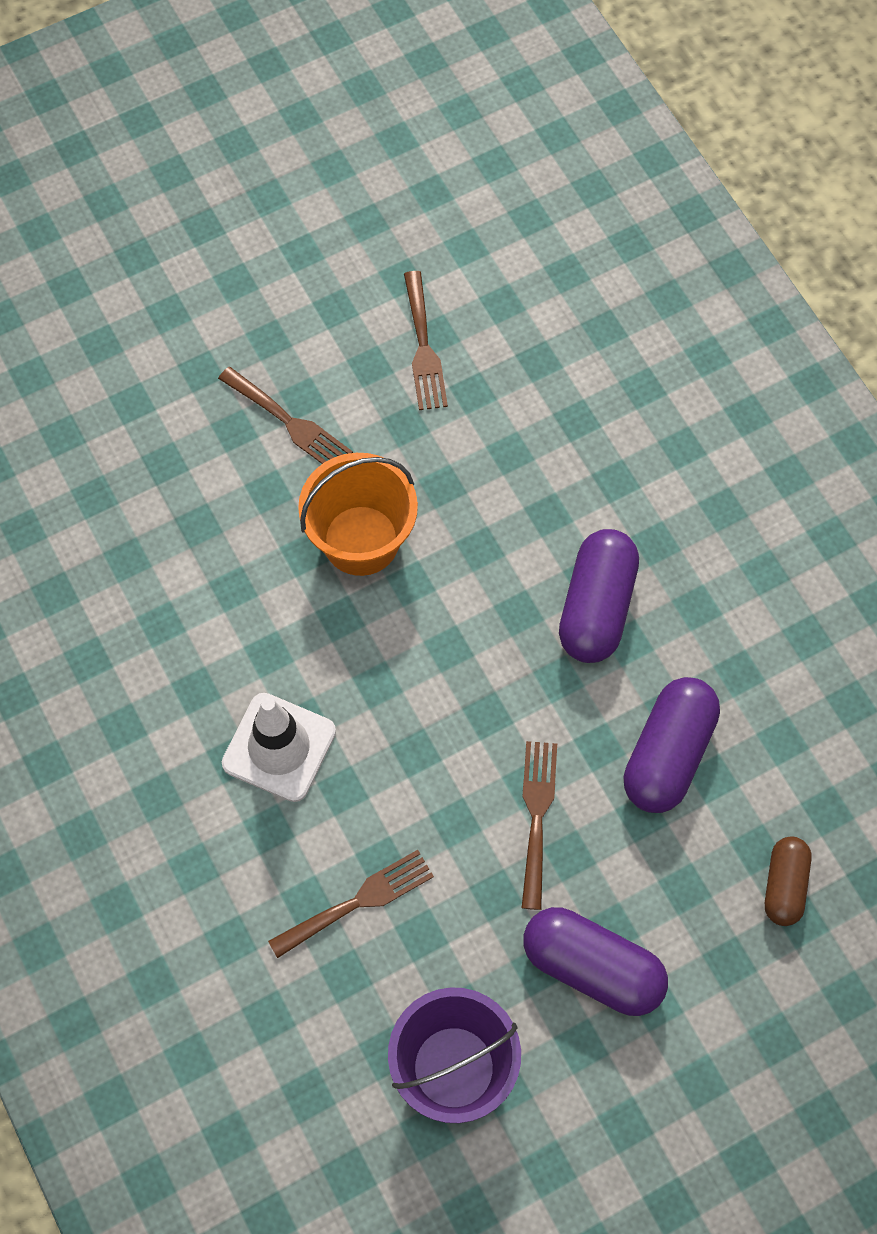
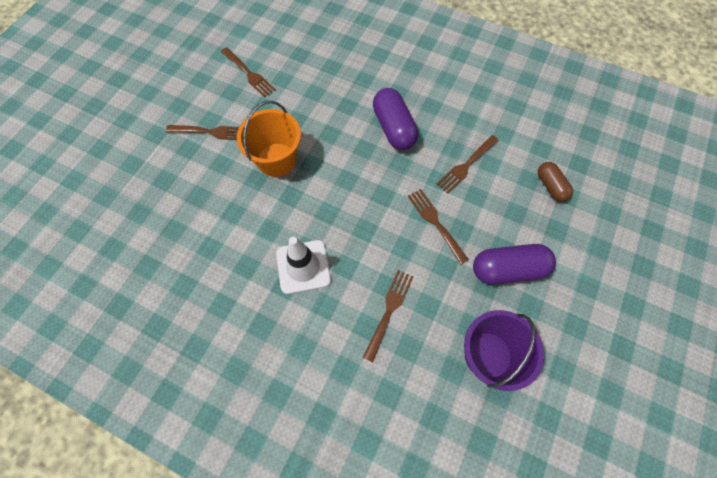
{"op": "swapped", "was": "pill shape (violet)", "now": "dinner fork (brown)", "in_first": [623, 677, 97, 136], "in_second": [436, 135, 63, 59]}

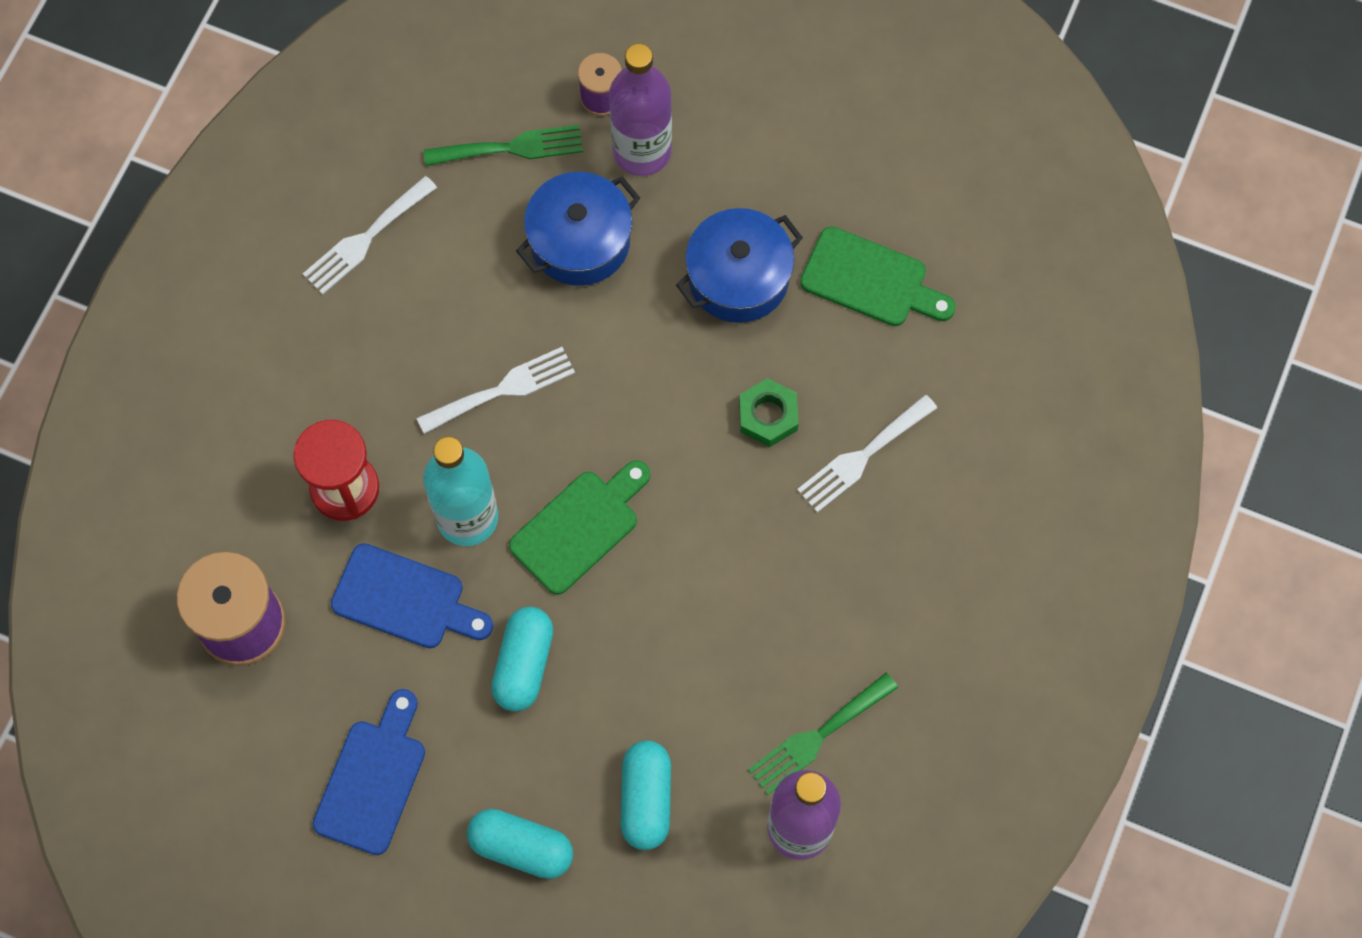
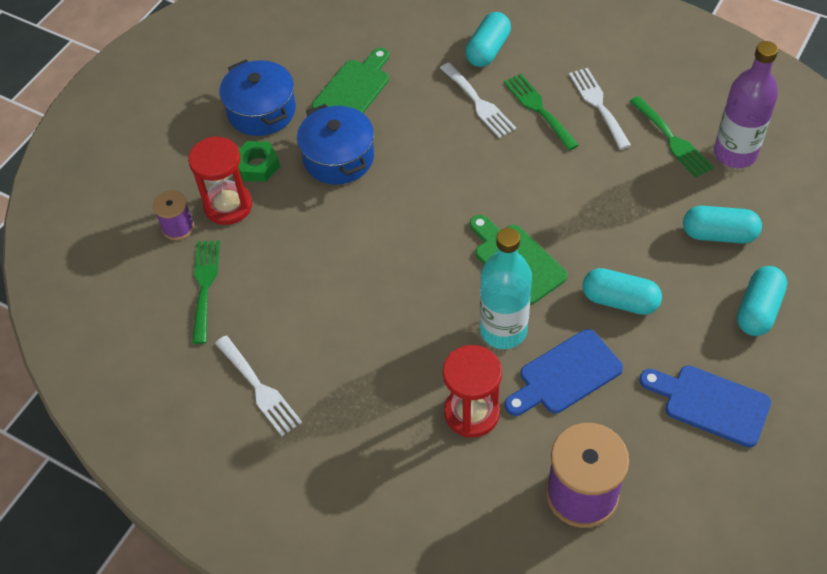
{"op": "swapped", "was": "drink bottle (violet)", "now": "sandglass (red)", "in_first": [609, 43, 63, 133], "in_second": [188, 136, 64, 89]}
{"op": "shifted", "was": "cooking pot (cobalt)", "in_first": [516, 172, 124, 114], "in_second": [219, 59, 77, 77]}
{"op": "shifted", "was": "dinner fork (pure white)", "in_first": [416, 347, 159, 87], "in_second": [569, 68, 62, 82]}
{"op": "shifted", "was": "nut (emerald)", "in_first": [739, 378, 59, 69], "in_second": [238, 141, 42, 41]}
{"op": "rotated", "was": "bread board (cobalt)", "in_first": [331, 543, 162, 105], "in_second": [505, 329, 118, 87], "clockwise": -150}
{"op": "new", "now": "pill shape (teal)", "in_second": [465, 12, 46, 55]}
{"op": "new", "now": "dinner fork (emerald)", "in_second": [504, 74, 75, 77]}

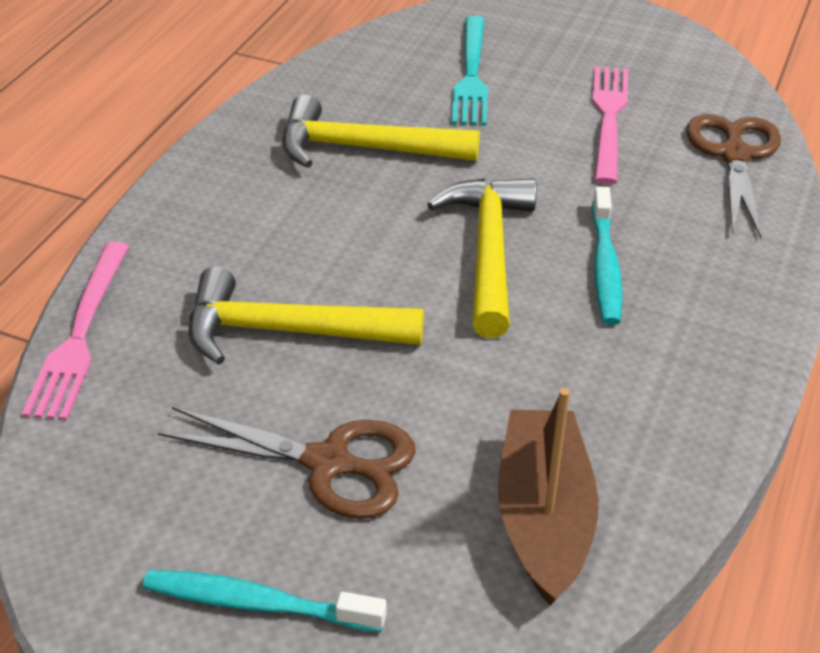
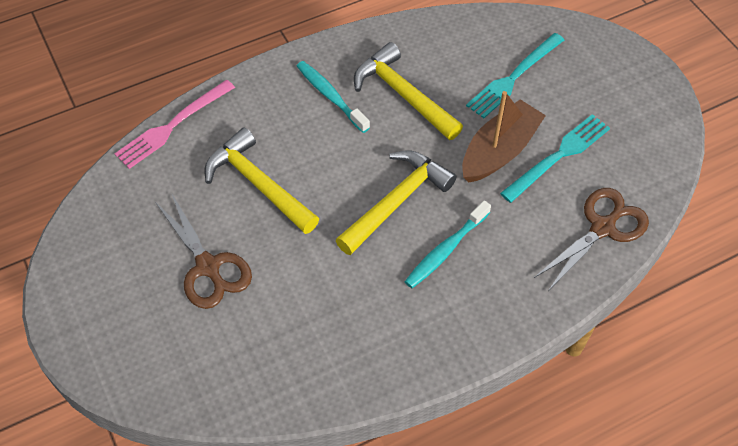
{"op": "repainted", "was": "dinner fork (pink)", "now": "dinner fork (teal)", "in_first": [592, 66, 36, 118], "in_second": [500, 114, 110, 89]}
{"op": "shifted", "was": "toy boat (brown)", "in_first": [498, 388, 101, 217], "in_second": [462, 91, 84, 92]}
{"op": "shifted", "was": "toothbrush (teal)", "in_first": [143, 570, 244, 62], "in_second": [297, 61, 73, 72]}

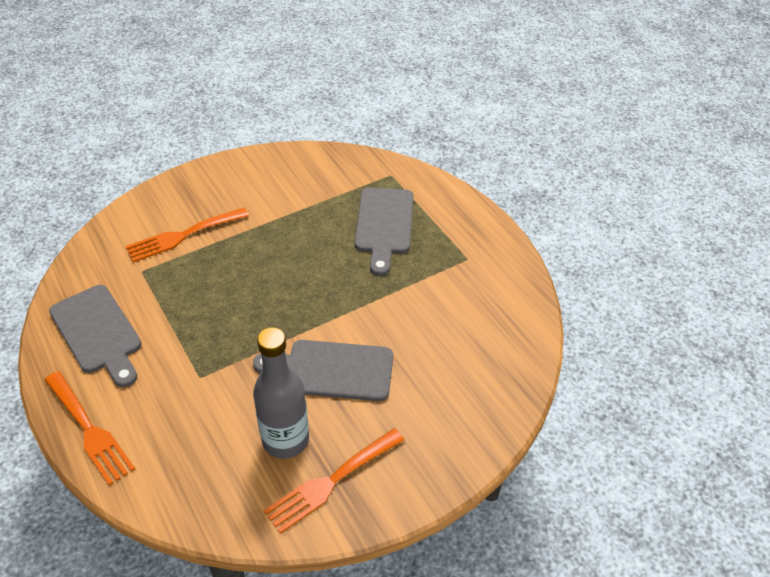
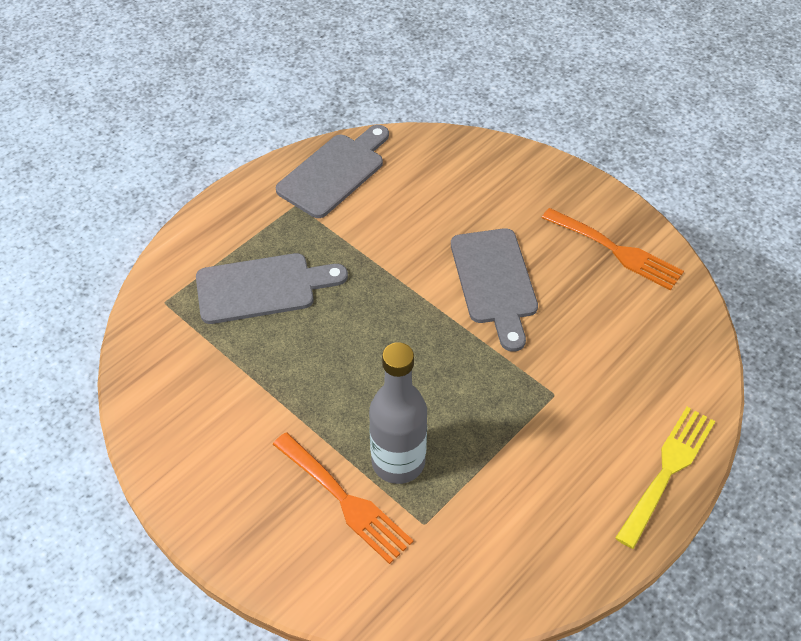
{"op": "shifted", "was": "bread board (gray)", "in_first": [49, 285, 93, 102], "in_second": [276, 125, 113, 93]}
{"op": "shifted", "was": "drink bottle (gray)", "in_first": [253, 327, 56, 132], "in_second": [369, 342, 58, 142]}
{"op": "repainted", "was": "dinner fork (bright orange)", "now": "dinner fork (golden)", "in_first": [45, 371, 90, 115], "in_second": [615, 407, 100, 142]}

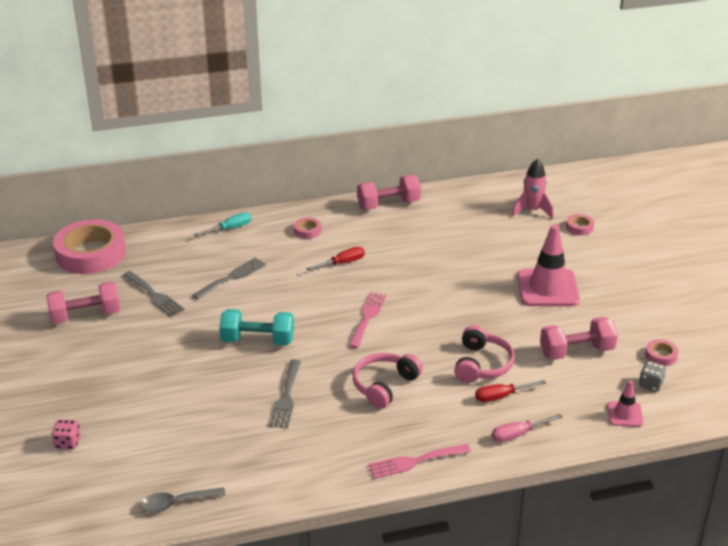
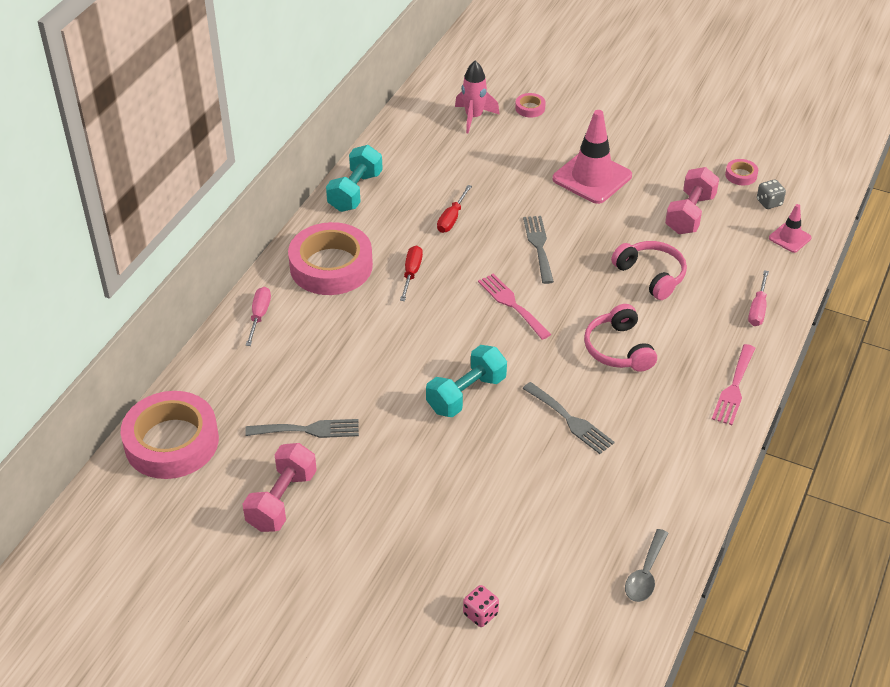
{"op": "repainted", "was": "free weight (pink)", "now": "free weight (teal)", "in_first": [357, 175, 64, 35], "in_second": [326, 145, 57, 67]}
{"op": "repainted", "was": "flat screwdriver (teal)", "now": "flat screwdriver (pink)", "in_first": [194, 213, 57, 23], "in_second": [246, 287, 25, 59]}
{"op": "scaled", "was": "roll of tape (pink)", "in_first": [294, 217, 27, 22], "in_second": [288, 222, 85, 73], "ratio": 2.46}
{"op": "shifted", "was": "dinner fork (gray)", "in_first": [192, 257, 74, 43], "in_second": [523, 216, 31, 68]}
{"op": "shifted", "was": "flat screwdriver (red)", "in_first": [475, 380, 71, 22], "in_second": [437, 185, 35, 48]}

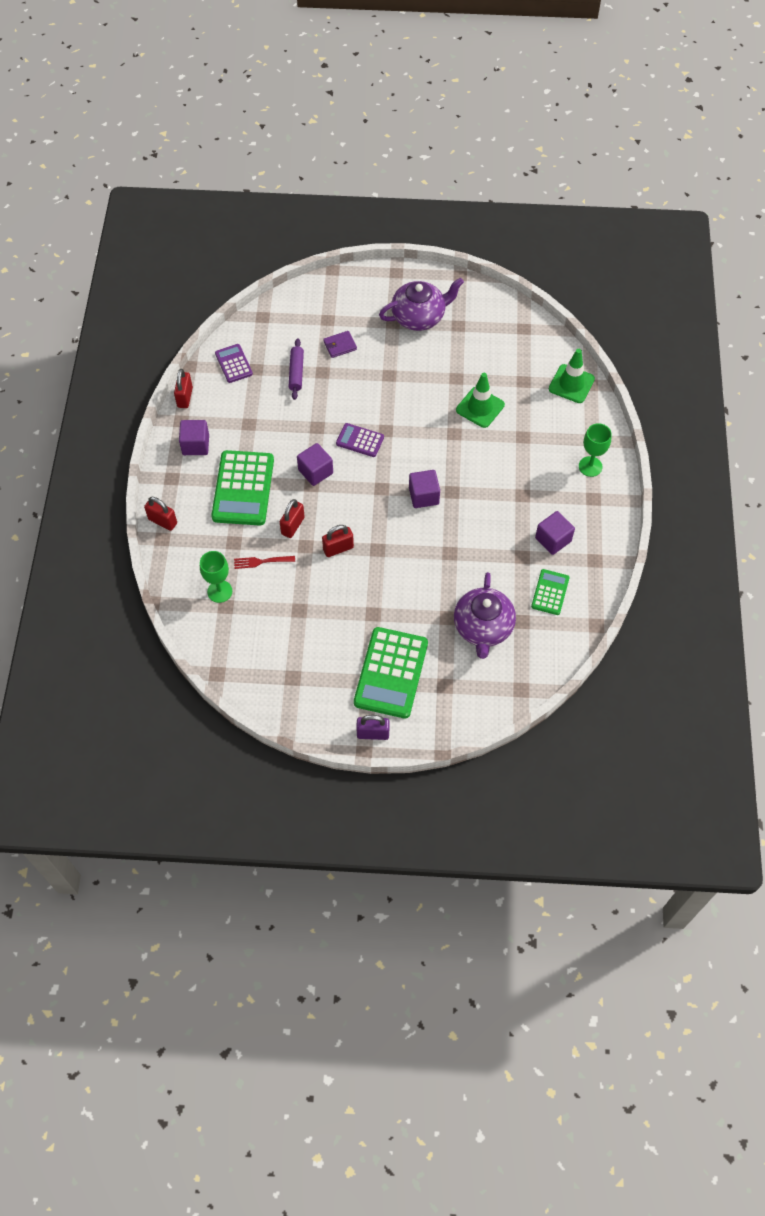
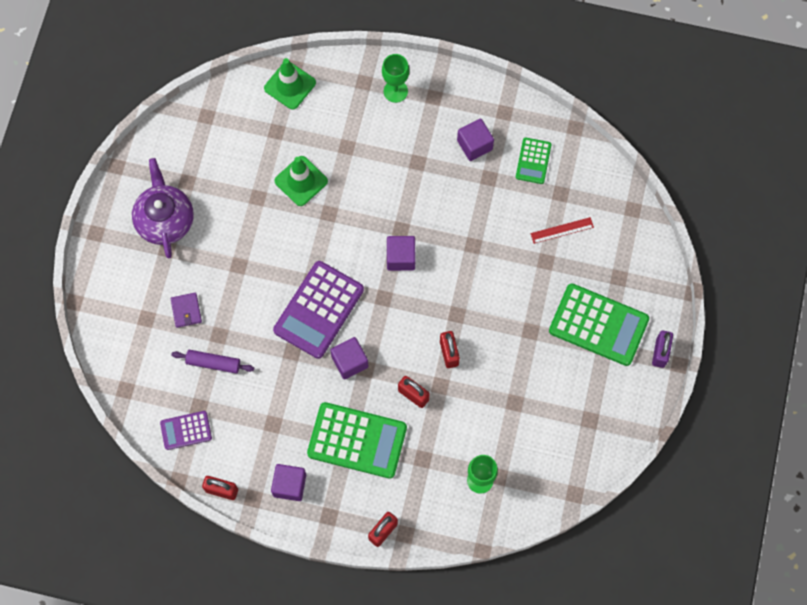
{"op": "scaled", "was": "calculator (violet)", "in_first": [336, 423, 48, 34], "in_second": [273, 261, 91, 98], "ratio": 1.89}
{"op": "gone", "was": "dinner fork (red)", "in_first": [234, 556, 61, 13]}
{"op": "rotated", "was": "calculator (emerald)", "in_first": [531, 569, 38, 46], "in_second": [516, 137, 36, 47], "clockwise": -105}
{"op": "swapped", "was": "china teapot (violet)", "now": "measuring stick (red)", "in_first": [454, 572, 62, 87], "in_second": [531, 217, 63, 27]}

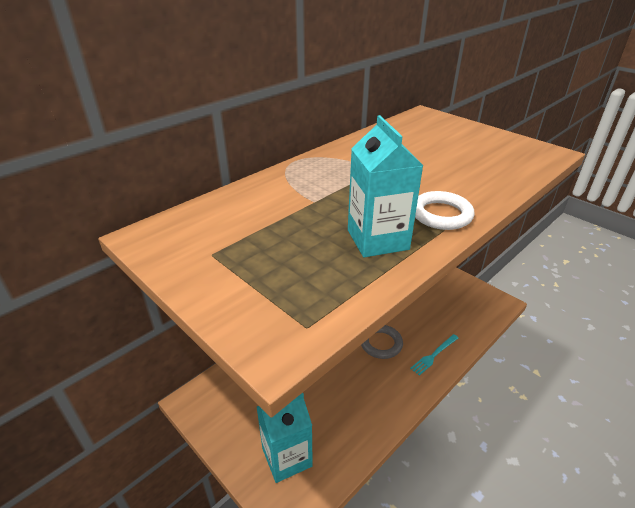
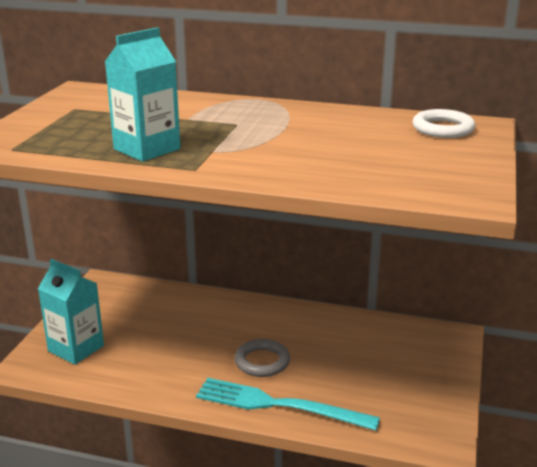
{"op": "shifted", "was": "ring (pure white)", "in_first": [415, 191, 59, 39], "in_second": [412, 109, 64, 29]}
{"op": "scaled", "was": "dinner fork (teal)", "in_first": [410, 334, 48, 42], "in_second": [196, 378, 184, 53], "ratio": 1.97}

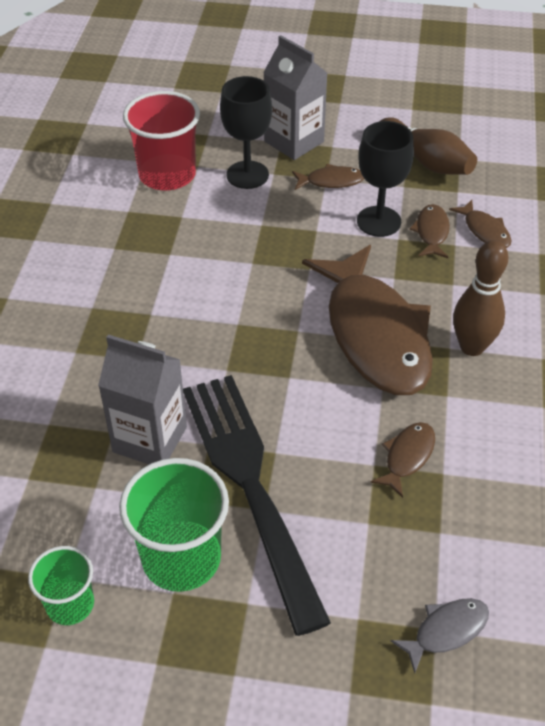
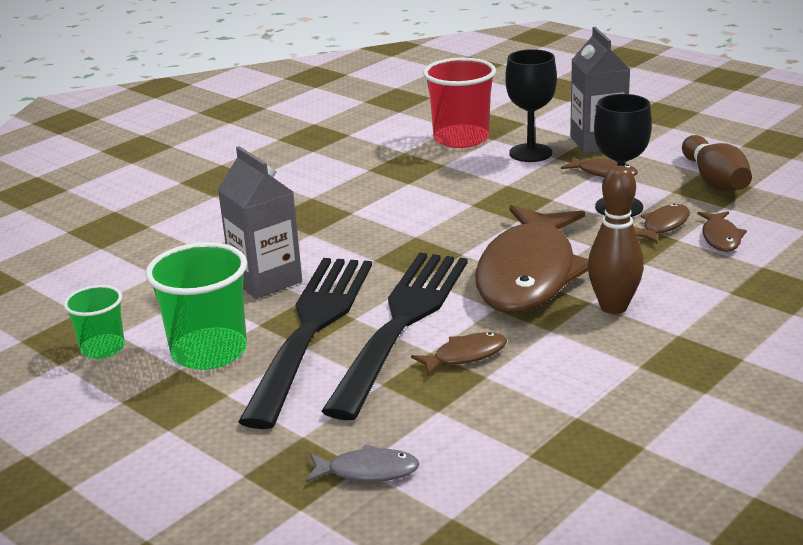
{"op": "new", "now": "dinner fork (ebony)", "in_second": [321, 253, 147, 167]}

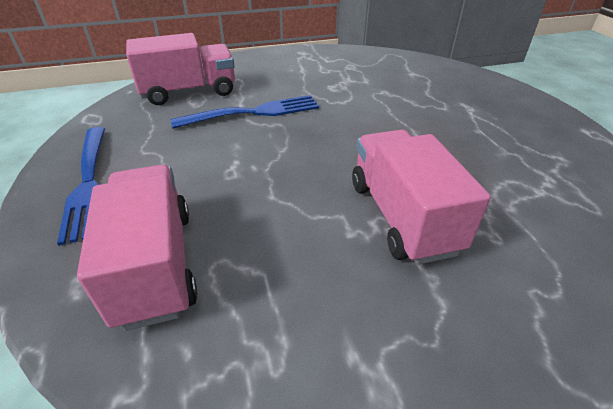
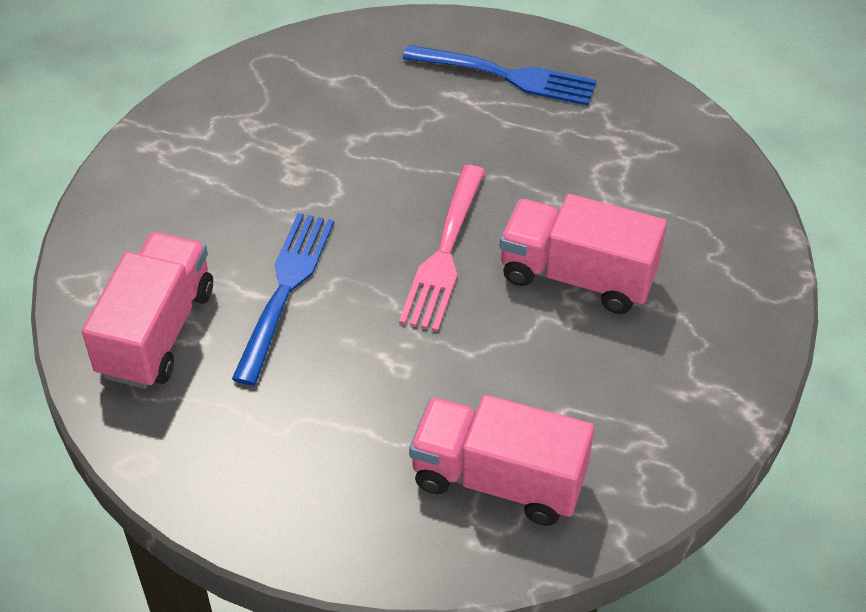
{"op": "shifted", "was": "dinner fork (cobalt)", "in_first": [57, 127, 48, 119], "in_second": [403, 45, 193, 61]}
{"op": "new", "now": "dinner fork (pink)", "in_second": [399, 165, 86, 167]}

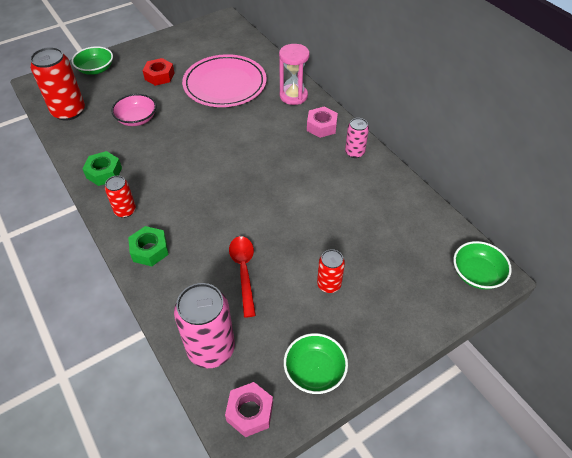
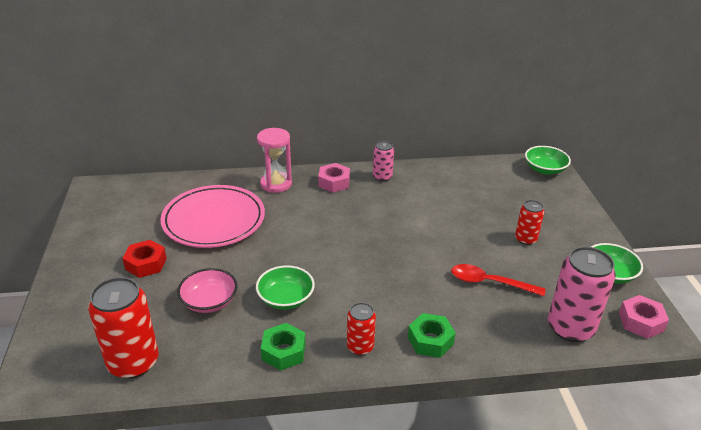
{"op": "shifted", "was": "deep dish (emerald)", "in_first": [72, 46, 41, 29], "in_second": [256, 265, 59, 45]}

